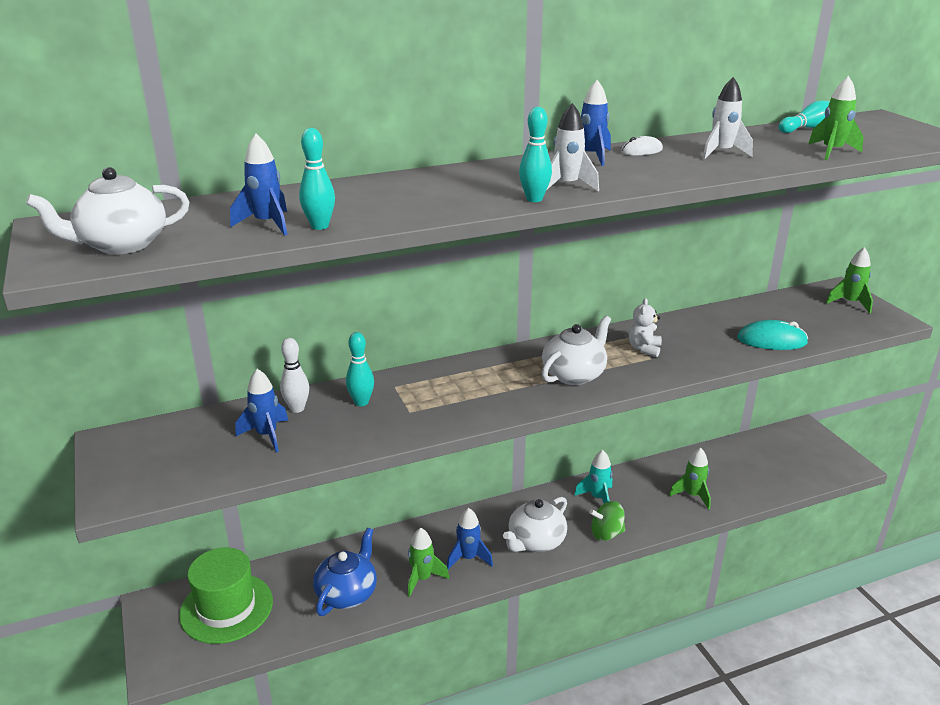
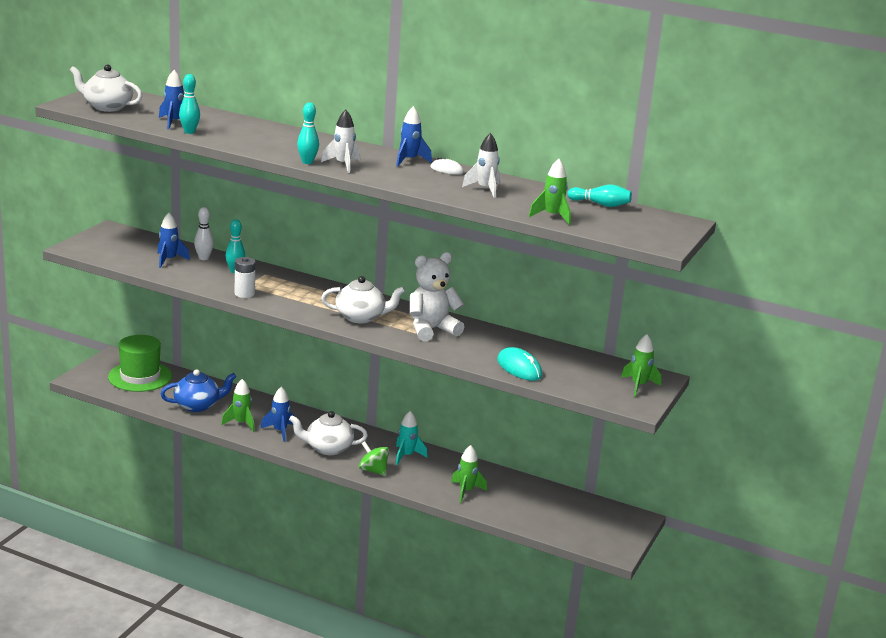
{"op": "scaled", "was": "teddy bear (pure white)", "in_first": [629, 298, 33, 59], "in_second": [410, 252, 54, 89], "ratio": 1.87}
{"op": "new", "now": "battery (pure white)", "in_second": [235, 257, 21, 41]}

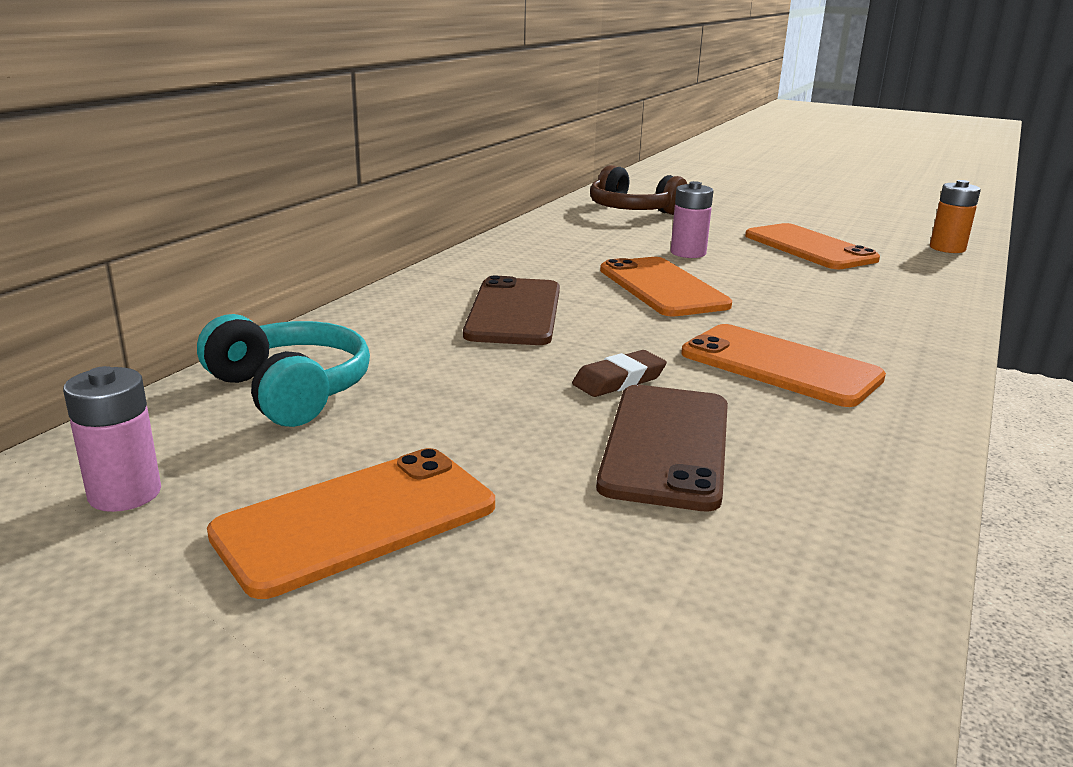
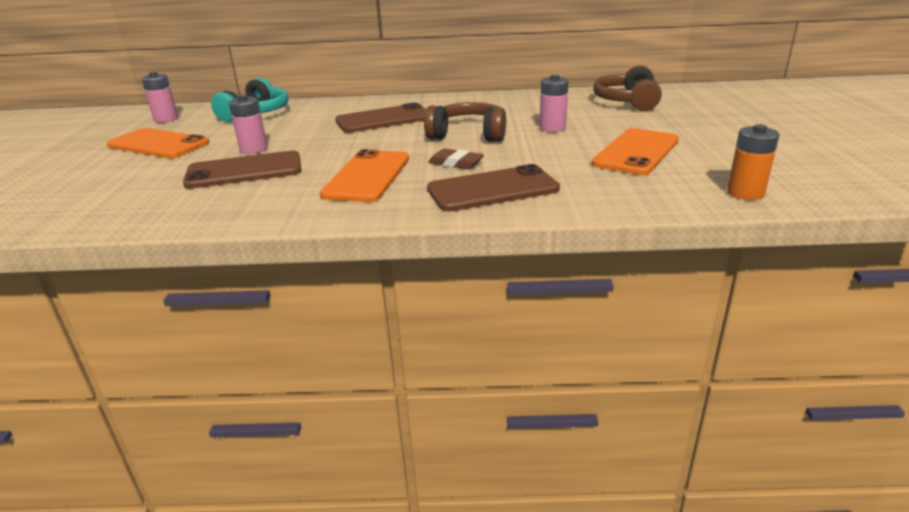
{"op": "swapped", "was": "phone (bright orange)", "now": "over-ear headphones (brown)", "in_first": [600, 257, 132, 60], "in_second": [424, 102, 82, 40]}
{"op": "shifted", "was": "gum eraser (brown)", "in_first": [572, 350, 95, 47], "in_second": [428, 148, 56, 21]}
{"op": "new", "now": "battery (pink)", "in_second": [229, 95, 39, 59]}
{"op": "new", "now": "phone (brown)", "in_second": [427, 164, 133, 47]}

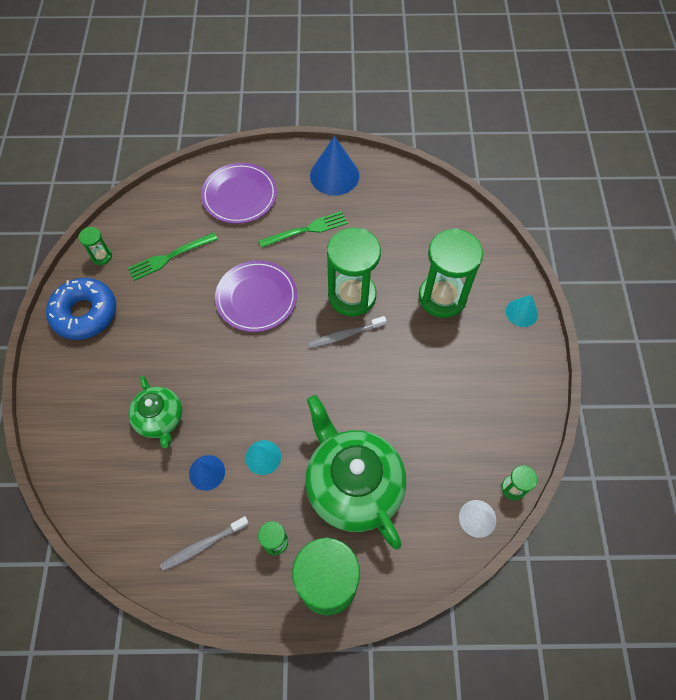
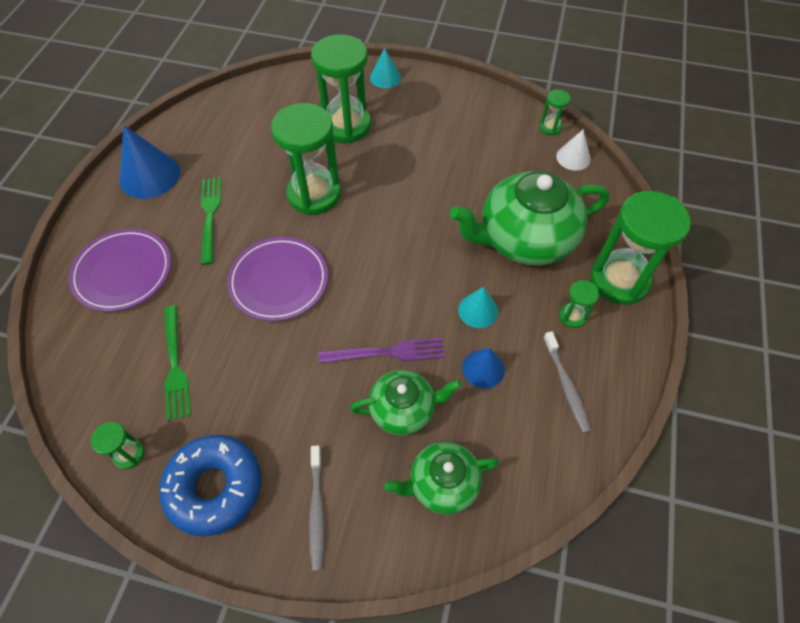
{"op": "shifted", "was": "toothbrush (gray)", "in_first": [308, 316, 79, 33], "in_second": [309, 445, 16, 126]}
{"op": "new", "now": "dinner fork (violet)", "in_second": [319, 338, 126, 26]}
{"op": "new", "now": "china teapot (emerald)", "in_second": [384, 441, 115, 74]}

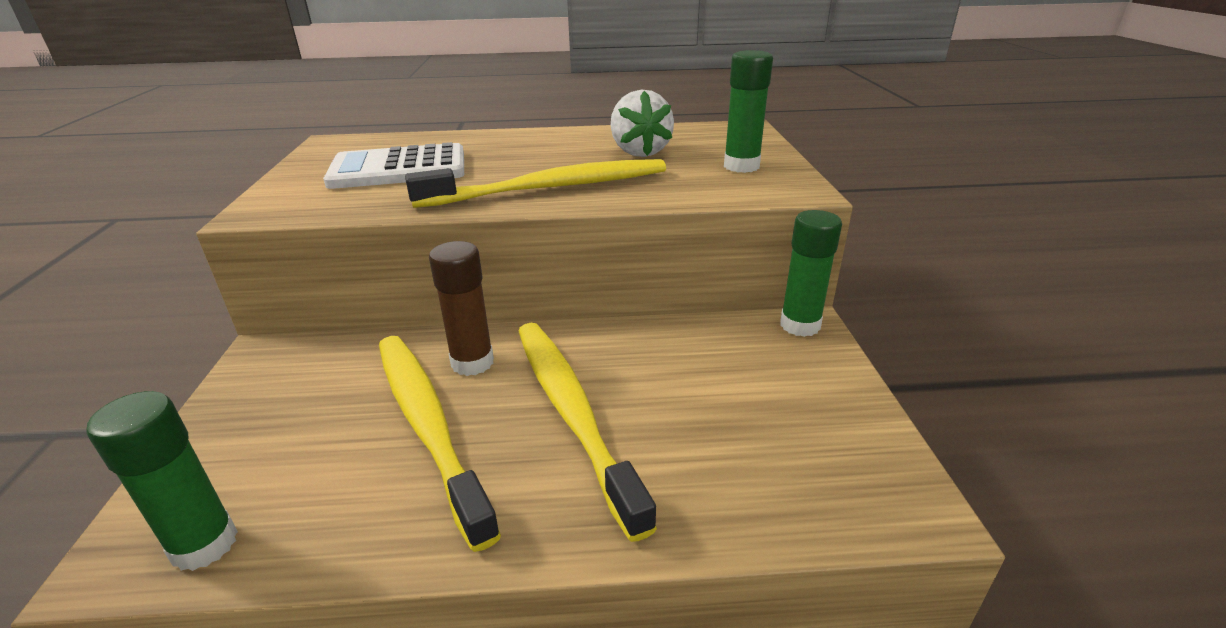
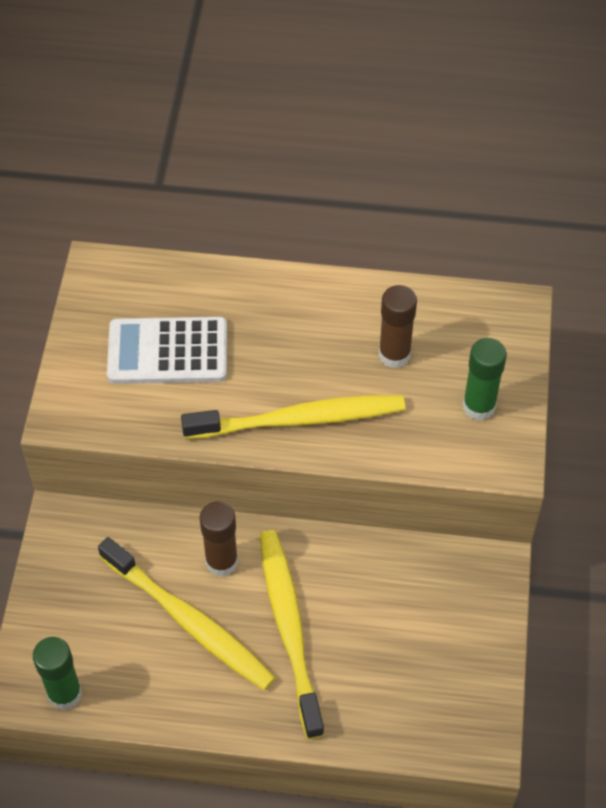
{"op": "swapped", "was": "berry (pure white)", "now": "stick of glue (brown)", "in_first": [611, 90, 63, 67], "in_second": [379, 285, 38, 83]}
{"op": "gone", "was": "stick of glue (emerald)", "in_first": [780, 210, 62, 127]}
{"op": "rotated", "was": "toothbrush (golden)", "in_first": [379, 336, 122, 216], "in_second": [98, 537, 178, 153], "clockwise": 150}

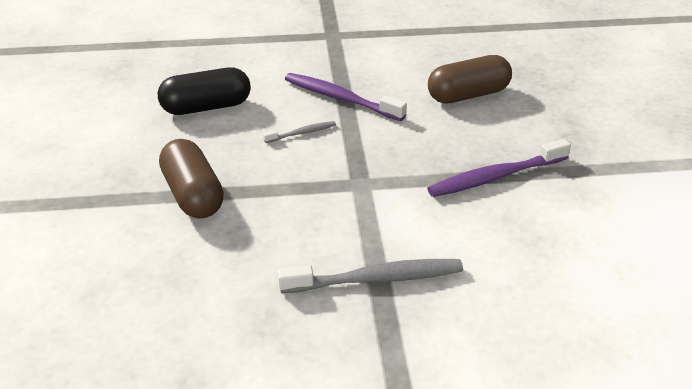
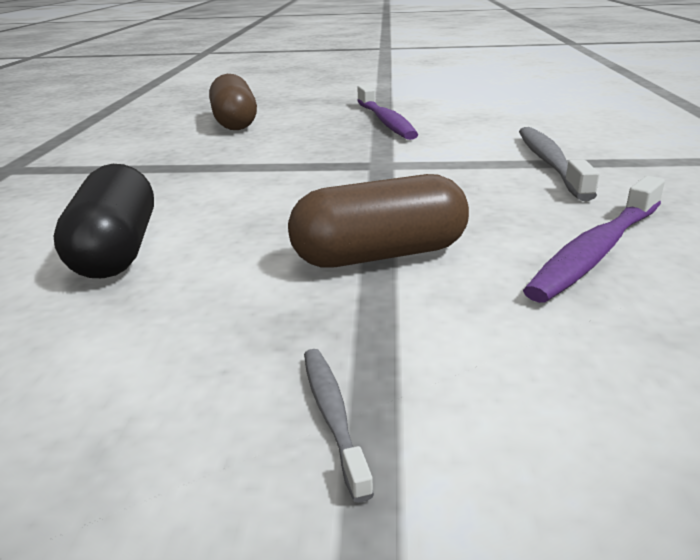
{"op": "shifted", "was": "toothbrush (violet)", "in_first": [285, 73, 122, 48], "in_second": [523, 176, 142, 127]}
{"op": "shifted", "was": "toothbrush (gray)", "in_first": [263, 121, 73, 22], "in_second": [304, 349, 70, 153]}

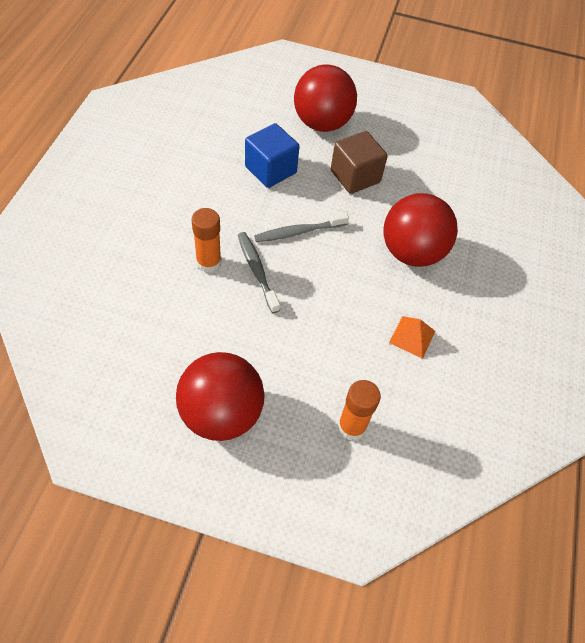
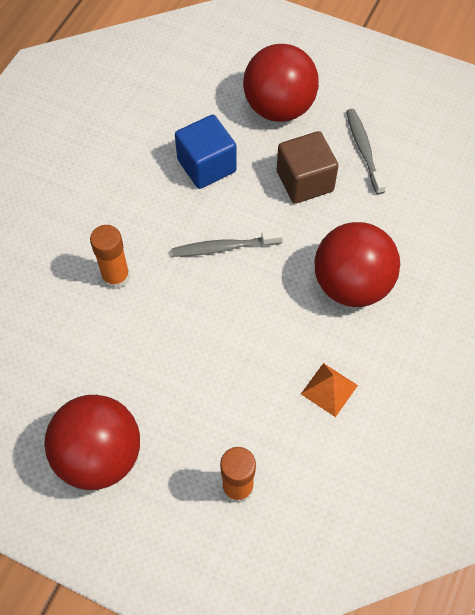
{"op": "shifted", "was": "toothbrush (gray)", "in_first": [238, 232, 42, 81], "in_second": [346, 109, 40, 86]}

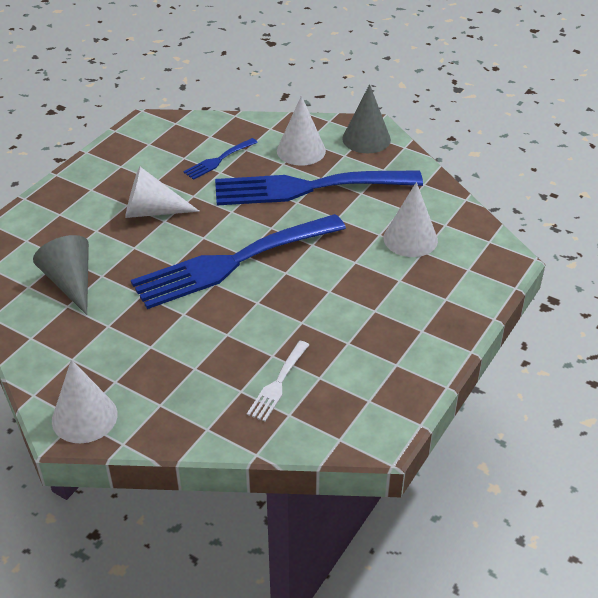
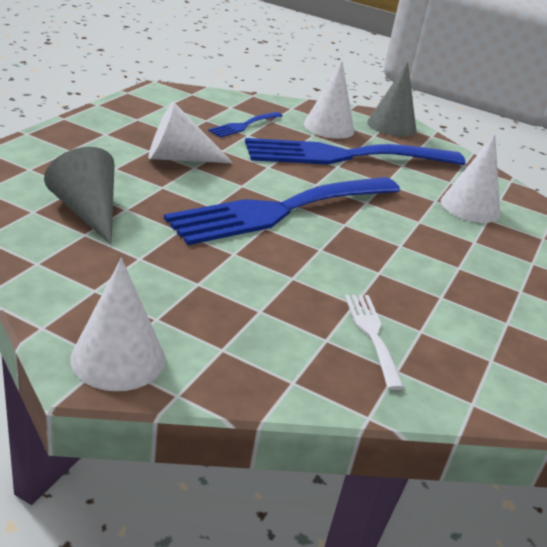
{"op": "rotated", "was": "dinner fork (pure white)", "in_first": [247, 341, 62, 81], "in_second": [345, 295, 59, 95], "clockwise": 150}

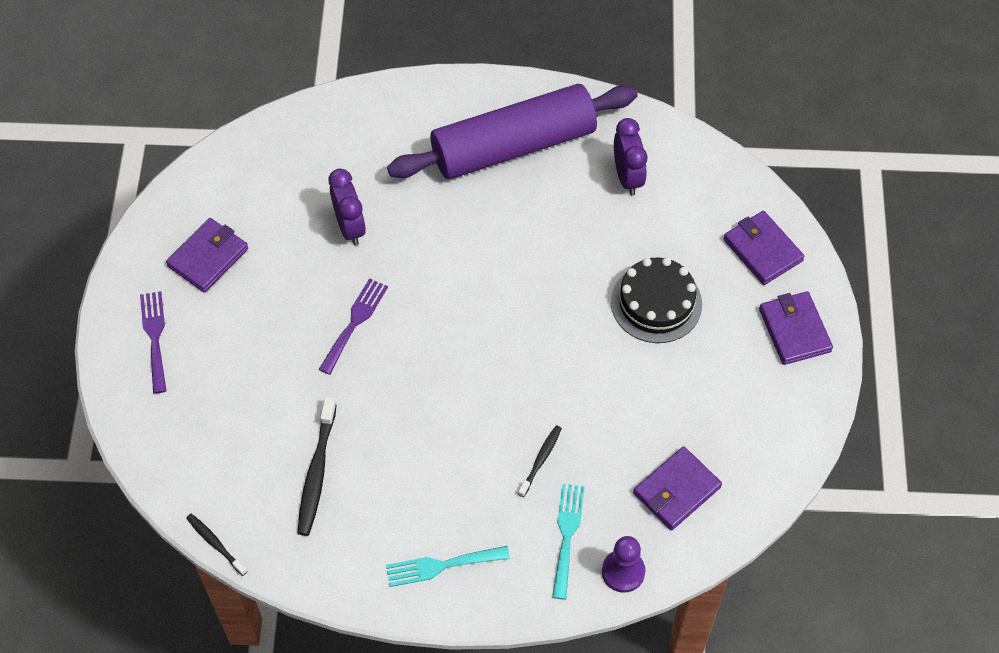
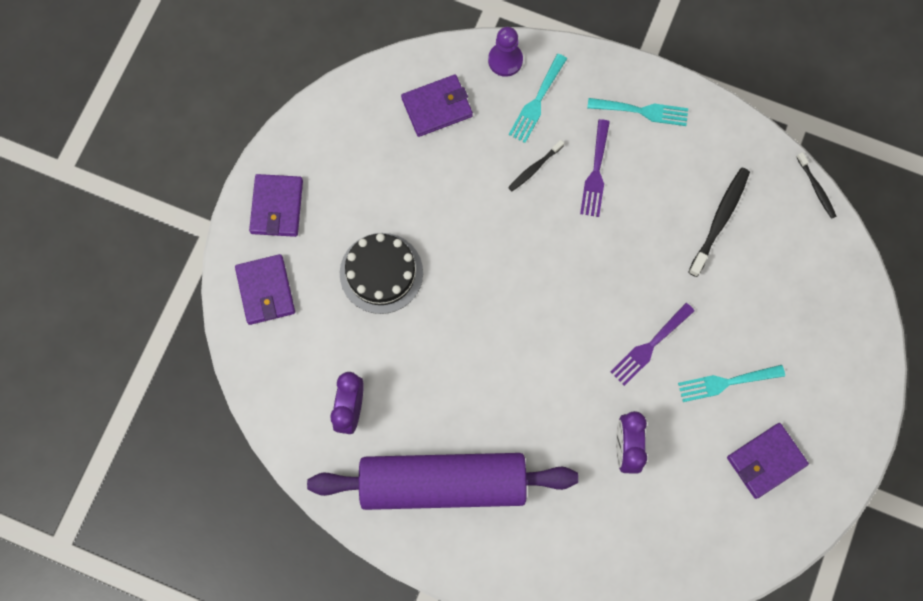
{"op": "shifted", "was": "dinner fork (violet)", "in_first": [140, 291, 27, 103], "in_second": [580, 119, 30, 98]}
{"op": "new", "now": "dinner fork (teal)", "in_second": [678, 365, 107, 37]}

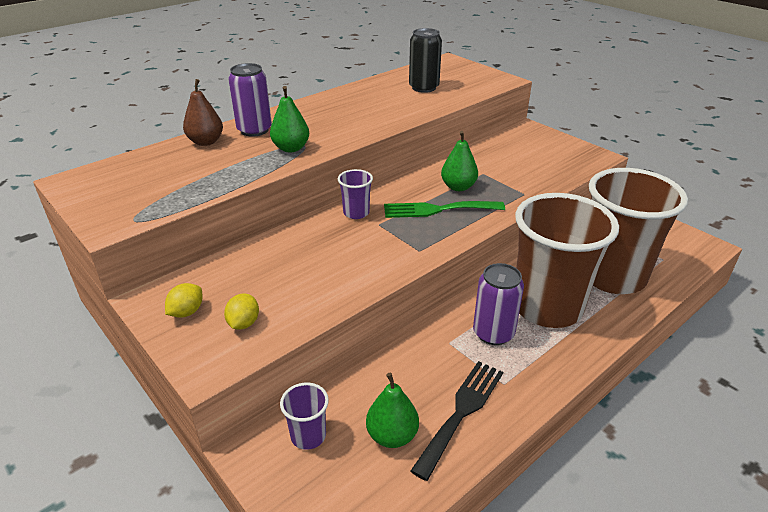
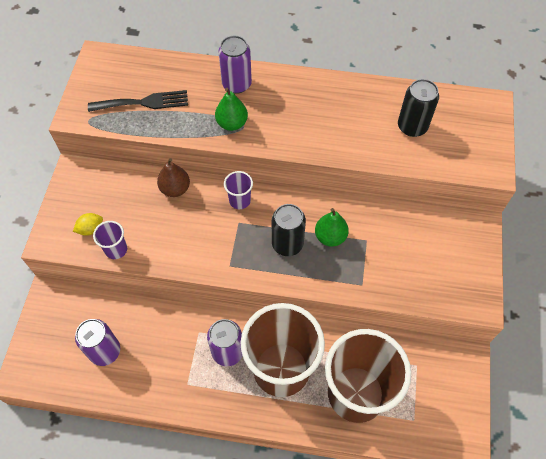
{"op": "shifted", "was": "toy pear (brown)", "in_first": [183, 79, 40, 67], "in_second": [157, 158, 33, 39]}
{"op": "swapped", "was": "dinner fork (emerald)", "now": "tin (ebony)", "in_first": [384, 201, 121, 17], "in_second": [272, 204, 34, 52]}
{"op": "gone", "was": "toy lemon (golden)", "in_first": [165, 283, 37, 34]}
{"op": "shifted", "was": "dinner fork (ebony)", "in_first": [411, 361, 92, 120], "in_second": [88, 90, 100, 22]}
{"op": "swapped", "was": "toy pear (emerald)", "now": "tin (violet)", "in_first": [366, 373, 53, 75], "in_second": [75, 319, 45, 47]}
{"op": "shifted", "was": "tumbler (violet)", "in_first": [280, 383, 49, 67], "in_second": [93, 221, 34, 38]}

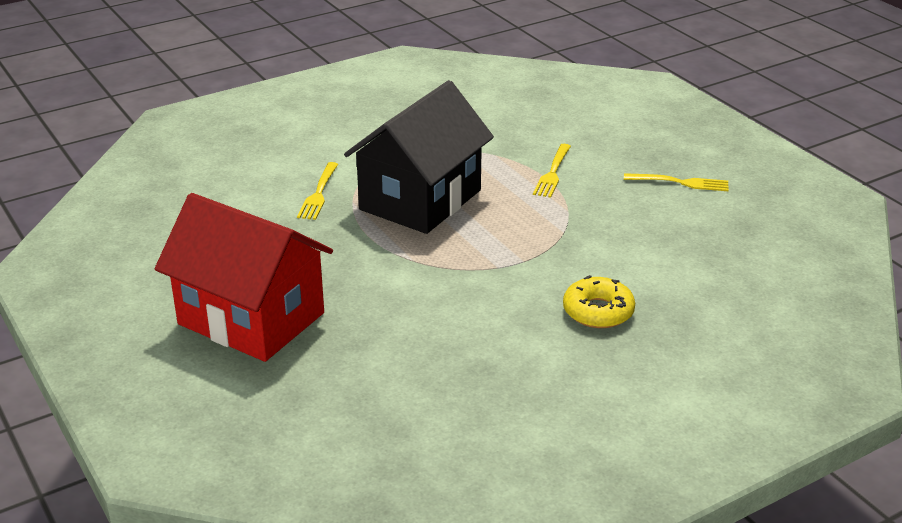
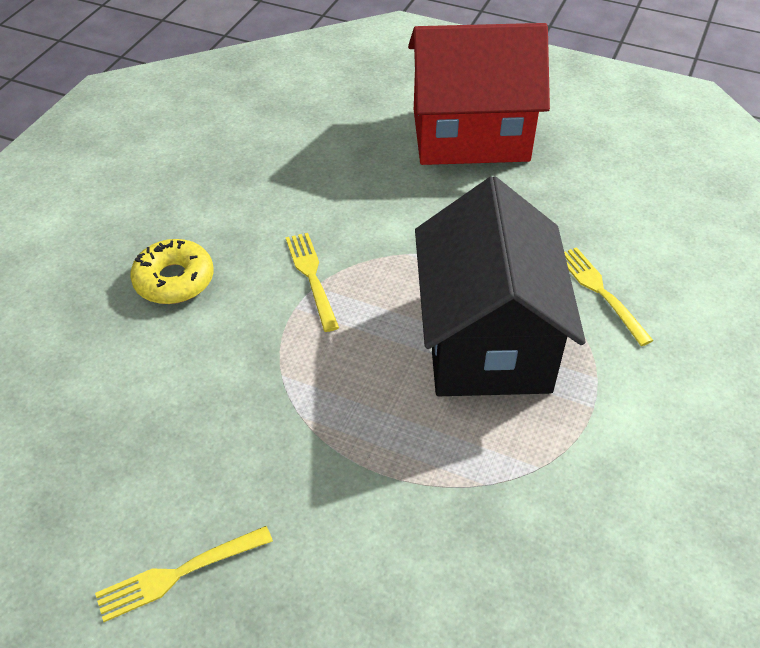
{"op": "shifted", "was": "dinner fork (golden)", "in_first": [533, 144, 38, 54], "in_second": [285, 233, 54, 99]}

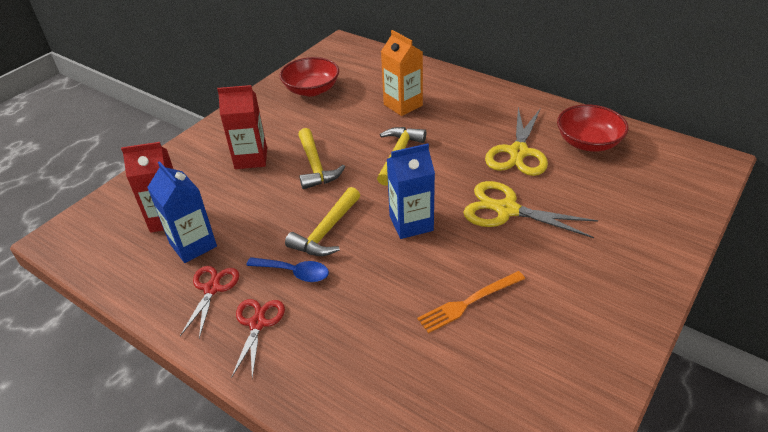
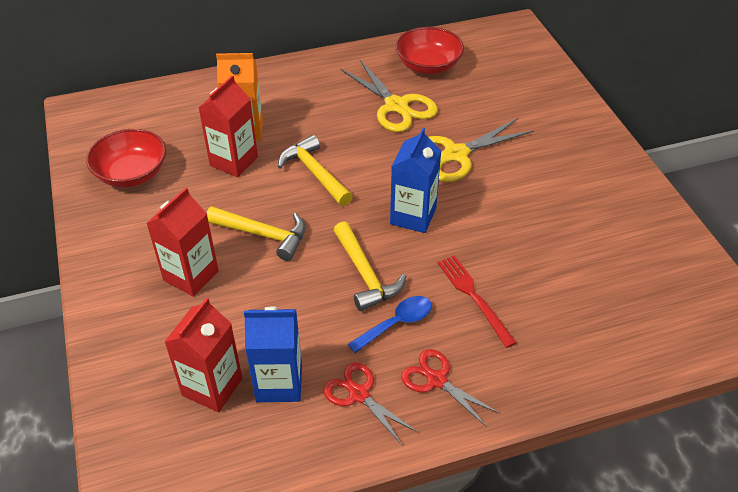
{"op": "gone", "was": "dinner fork (bright orange)", "in_first": [417, 271, 108, 62]}
{"op": "new", "now": "carton (red)", "in_second": [199, 75, 59, 102]}
{"op": "new", "now": "dinner fork (red)", "in_second": [437, 255, 80, 93]}

